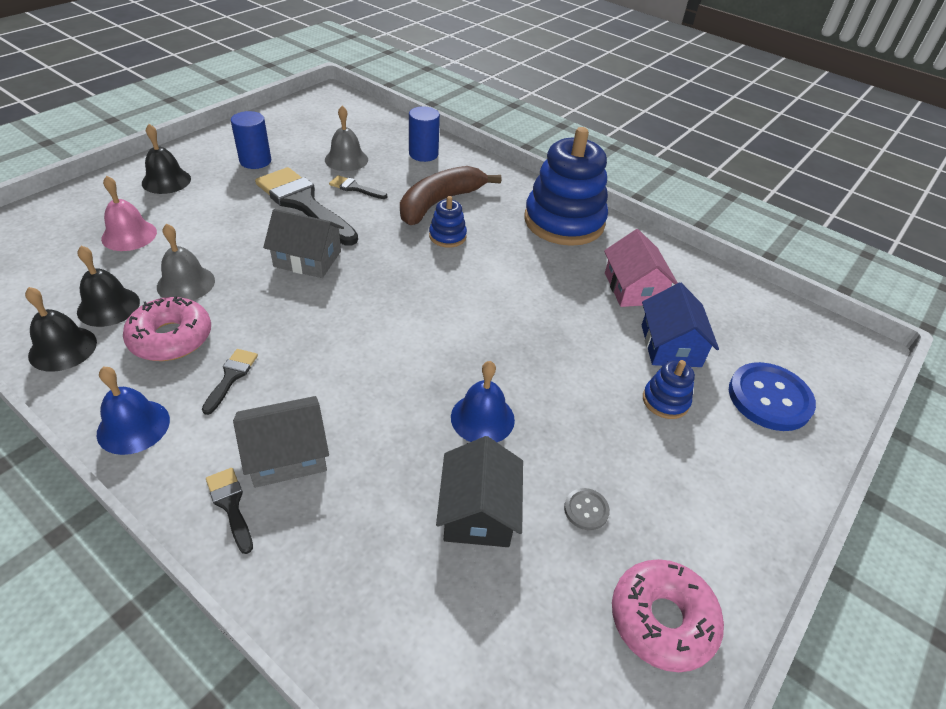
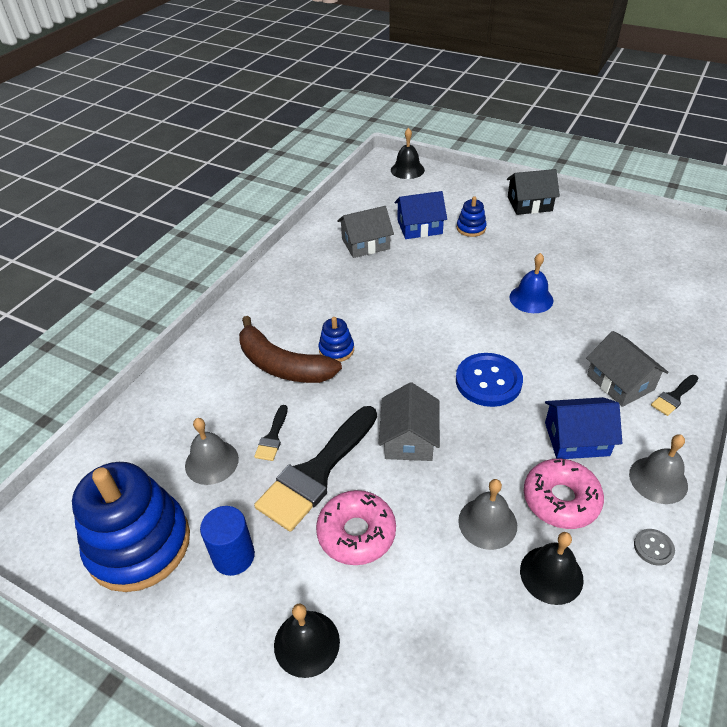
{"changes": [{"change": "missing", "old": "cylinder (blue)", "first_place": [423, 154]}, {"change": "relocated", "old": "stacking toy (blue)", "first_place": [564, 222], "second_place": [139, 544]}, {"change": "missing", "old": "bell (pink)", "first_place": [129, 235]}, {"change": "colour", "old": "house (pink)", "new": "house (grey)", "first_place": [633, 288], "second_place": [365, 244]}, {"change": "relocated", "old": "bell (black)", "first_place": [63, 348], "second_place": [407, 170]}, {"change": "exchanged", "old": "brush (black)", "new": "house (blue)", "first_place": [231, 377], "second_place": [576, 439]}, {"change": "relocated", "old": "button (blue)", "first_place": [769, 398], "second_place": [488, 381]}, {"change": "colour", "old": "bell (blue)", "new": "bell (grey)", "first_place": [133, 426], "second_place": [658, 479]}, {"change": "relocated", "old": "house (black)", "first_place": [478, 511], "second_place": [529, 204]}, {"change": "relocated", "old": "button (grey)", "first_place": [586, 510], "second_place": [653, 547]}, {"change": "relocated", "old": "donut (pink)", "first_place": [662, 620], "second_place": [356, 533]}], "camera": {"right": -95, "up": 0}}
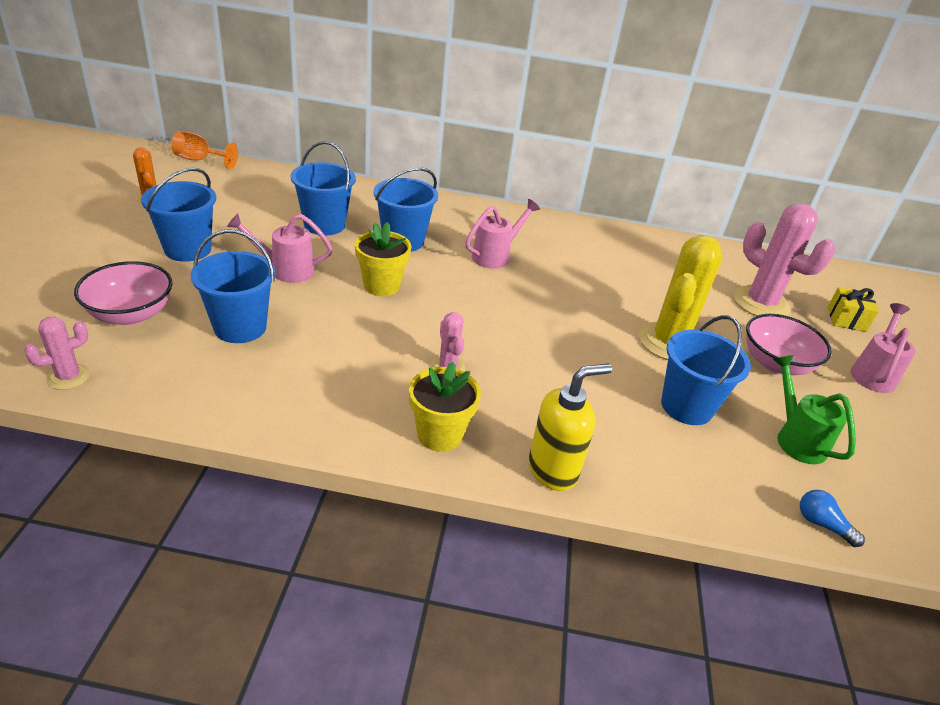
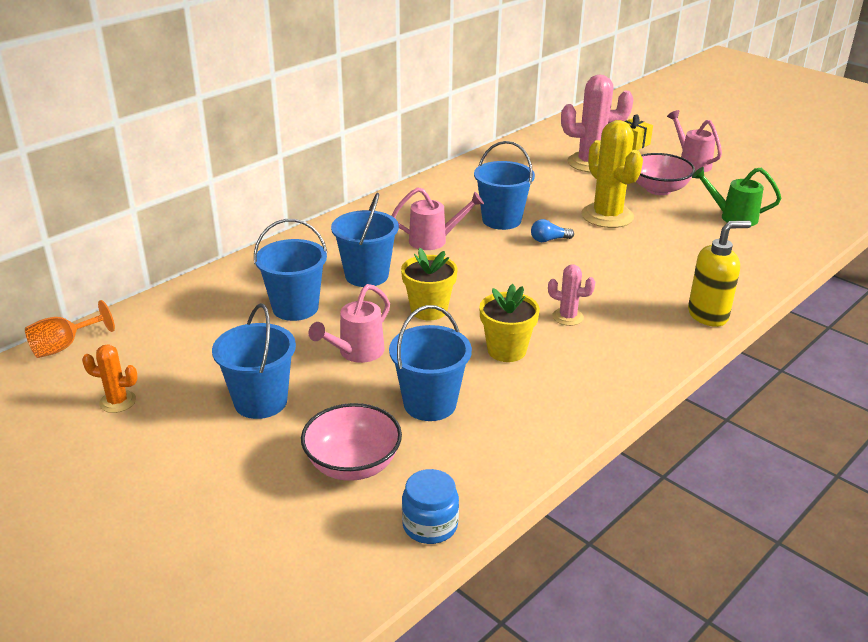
{"changes": [{"change": "spun", "old": "watering can (pink)", "first_place": [495, 256], "second_place": [434, 240], "degrees": 90}, {"change": "relocated", "old": "bucket (blue)", "first_place": [686, 406], "second_place": [501, 220]}, {"change": "exchanged", "old": "cactus (pink)", "new": "jar (blue)", "first_place": [68, 377], "second_place": [430, 525]}, {"change": "relocated", "old": "flower pot (yellow)", "first_place": [439, 434], "second_place": [506, 350]}, {"change": "spun", "old": "soap dispenser (yellow)", "first_place": [553, 470], "second_place": [708, 315], "degrees": 60}, {"change": "relocated", "old": "light bulb (blue)", "first_place": [822, 524], "second_place": [549, 240]}], "camera": {"right": -50, "up": -5}}
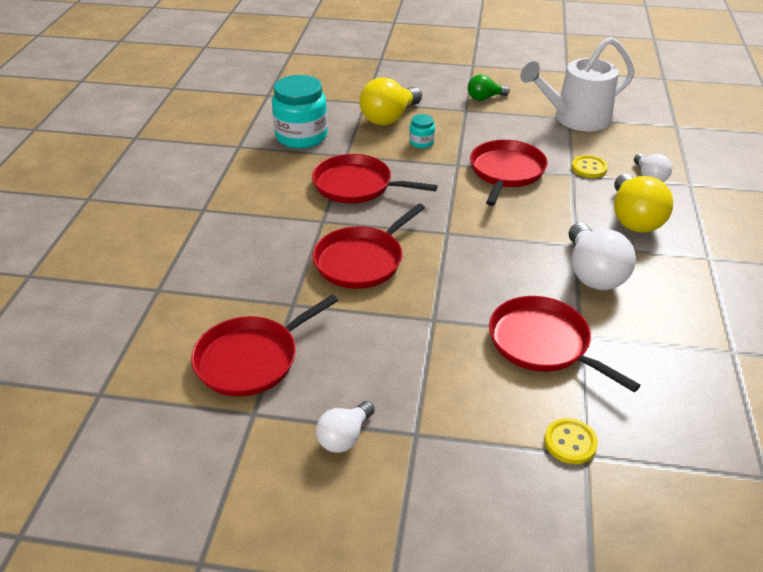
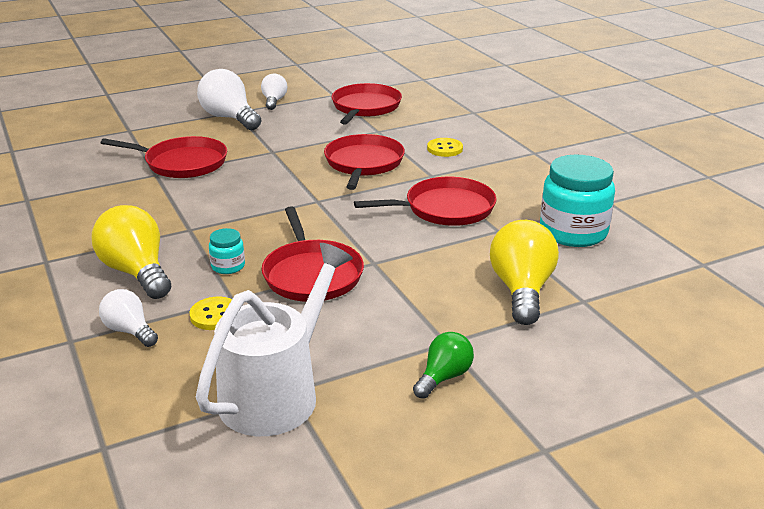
{"changes": [{"change": "relocated", "old": "jar (turquoise)", "first_place": [421, 142], "second_place": [228, 266]}, {"change": "relocated", "old": "light bulb (white)", "first_place": [593, 273], "second_place": [229, 118]}, {"change": "relocated", "old": "button (yellow)", "first_place": [570, 442], "second_place": [444, 149]}], "camera": {"right": 145, "up": -10}}
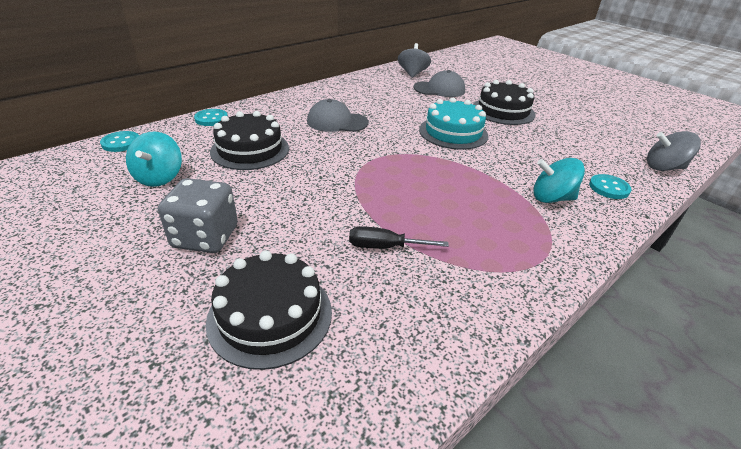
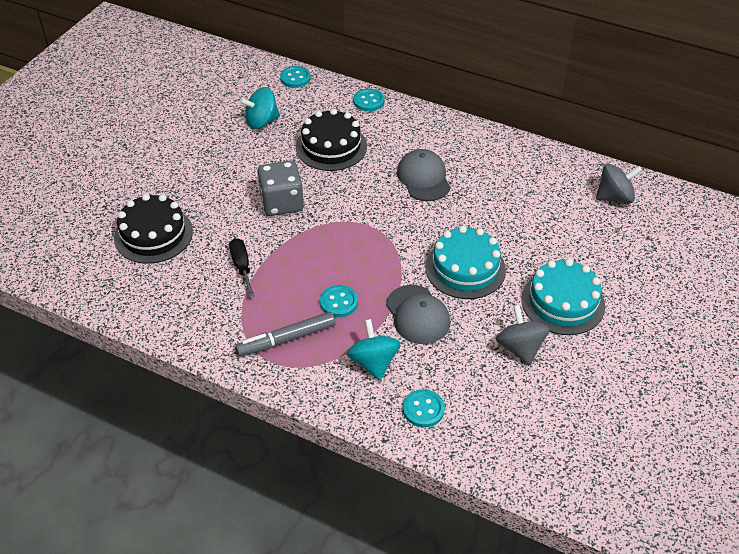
{"changes": [{"change": "relocated", "old": "cap (grey)", "first_place": [439, 89], "second_place": [417, 315]}, {"change": "colour", "old": "cake (black)", "new": "cake (turquoise)", "first_place": [503, 111], "second_place": [562, 302]}, {"change": "relocated", "old": "spinning top (grey)", "first_place": [664, 167], "second_place": [520, 348]}, {"change": "relocated", "old": "dice (grey)", "first_place": [205, 237], "second_place": [281, 203]}, {"change": "appeared", "new": "button (turquoise)", "second_place": [339, 302]}, {"change": "appeared", "new": "marker (grey)", "second_place": [286, 339]}], "camera": {"right": 70, "up": 10}}
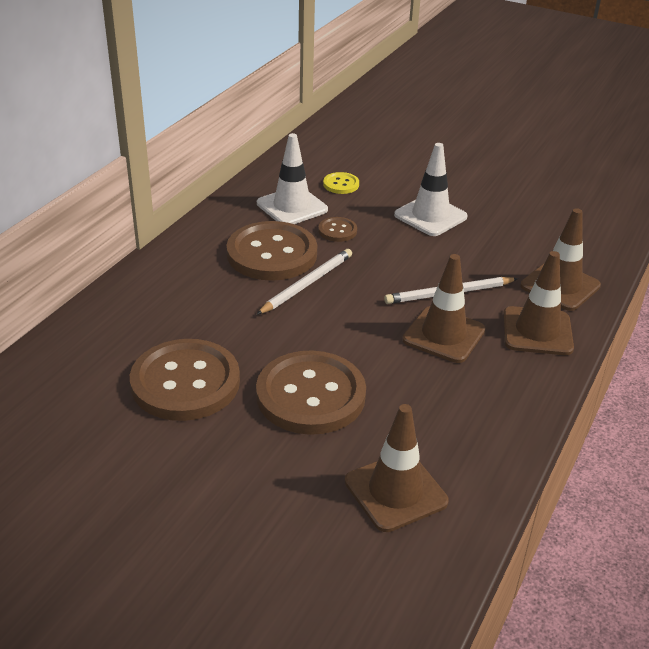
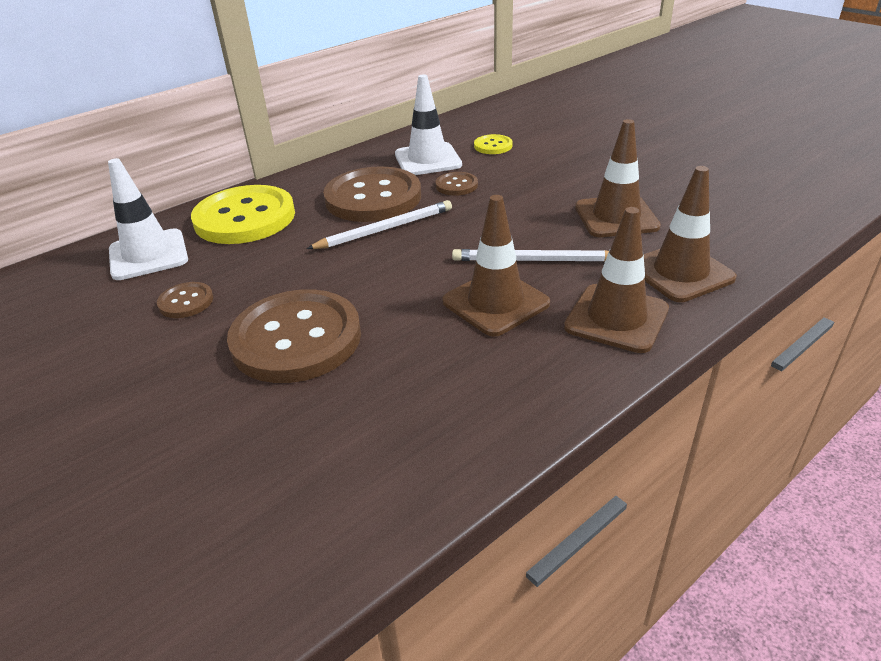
{"changes": [{"change": "relocated", "old": "traffic cone (white)", "first_place": [430, 216], "second_place": [148, 255]}, {"change": "size", "old": "button (brown)", "first_place": [185, 382], "second_place": [186, 302], "factor": 0.45}, {"change": "relocated", "old": "traffic cone (brown)", "first_place": [395, 491], "second_place": [616, 217]}, {"change": "appeared", "new": "button (yellow)", "second_place": [245, 218]}], "camera": {"right": 25, "up": 0}}
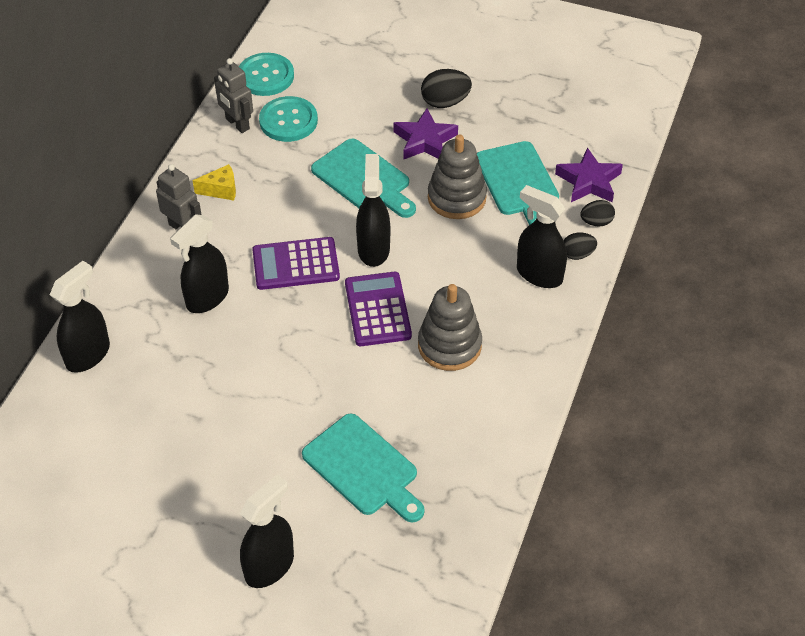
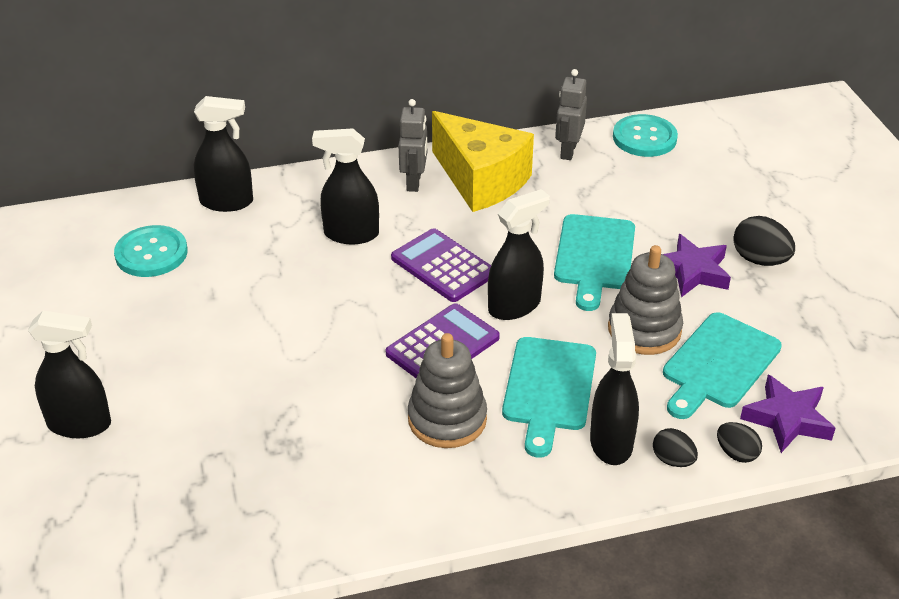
{"changes": [{"change": "relocated", "old": "button (turquoise)", "first_place": [288, 121], "second_place": [151, 253]}, {"change": "size", "old": "cheese (yellow)", "first_place": [221, 190], "second_place": [481, 180], "factor": 2.4}, {"change": "relocated", "old": "cutting board (turquoise)", "first_place": [363, 468], "second_place": [549, 389]}], "camera": {"right": 55, "up": -10}}
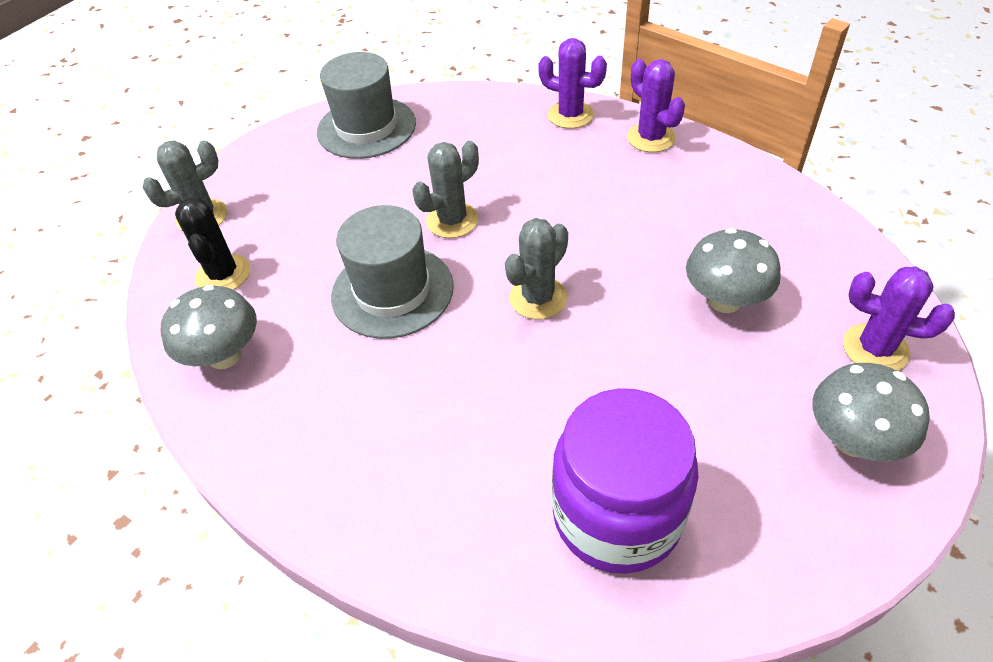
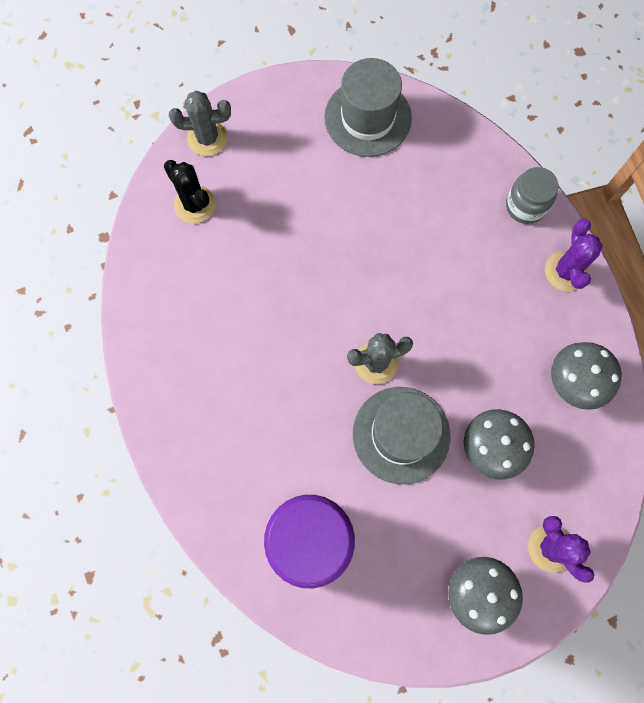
{"changes": [{"change": "exchanged", "old": "cactus (purple)", "new": "jar (grey)", "first_place": [570, 115], "second_place": [525, 206]}, {"change": "missing", "old": "cactus (grey)", "first_place": [452, 220]}, {"change": "spun", "old": "cactus (black)", "first_place": [223, 274], "second_place": [195, 204], "degrees": -60}, {"change": "relocated", "old": "hat (grey)", "first_place": [392, 291], "second_place": [401, 435]}, {"change": "relocated", "old": "mushroom (grey)", "first_place": [225, 355], "second_place": [574, 382]}], "camera": {"right": 30, "up": 25}}
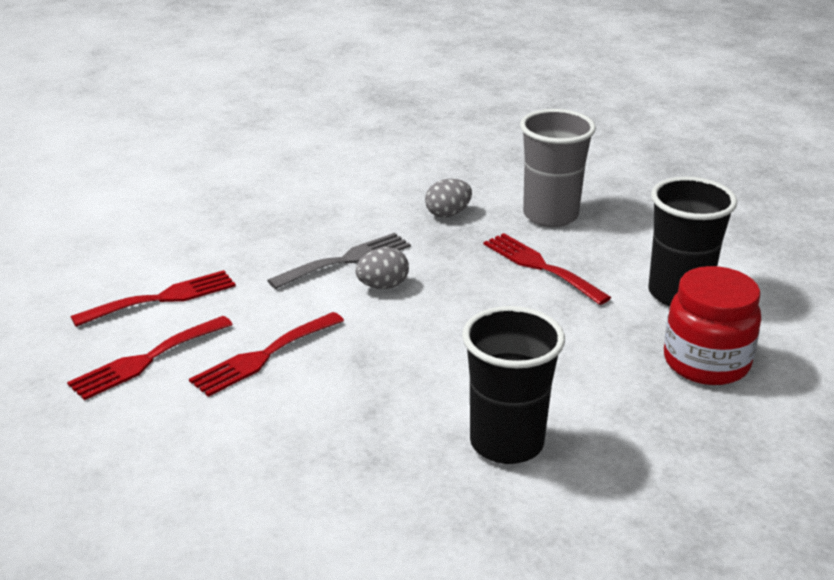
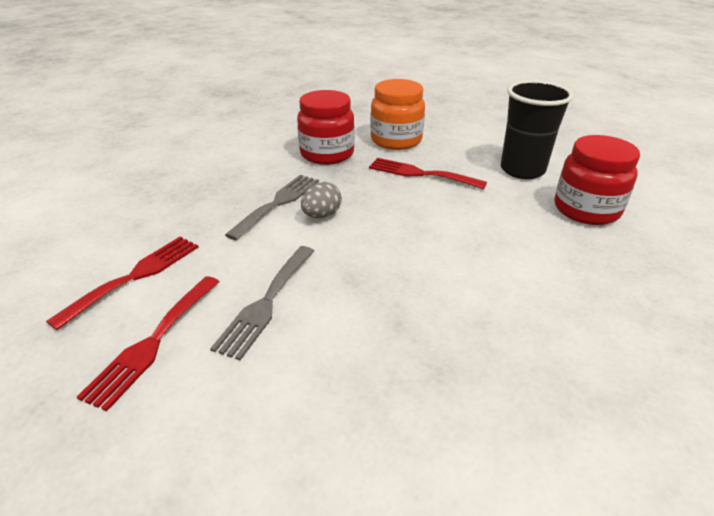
{"changes": [{"change": "exchanged", "old": "cup (grey)", "new": "jar (orange)", "first_place": [550, 215], "second_place": [396, 140]}, {"change": "exchanged", "old": "egg (grey)", "new": "jar (red)", "first_place": [448, 214], "second_place": [327, 154]}, {"change": "missing", "old": "cup (black)", "first_place": [506, 443]}, {"change": "colour", "old": "fork (red)", "new": "fork (grey)", "first_place": [263, 356], "second_place": [266, 303]}], "camera": {"right": -25, "up": 5}}
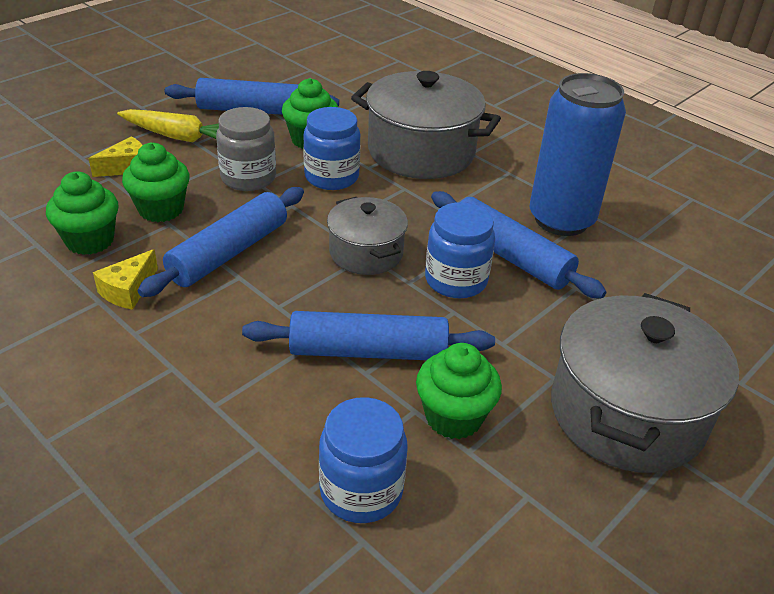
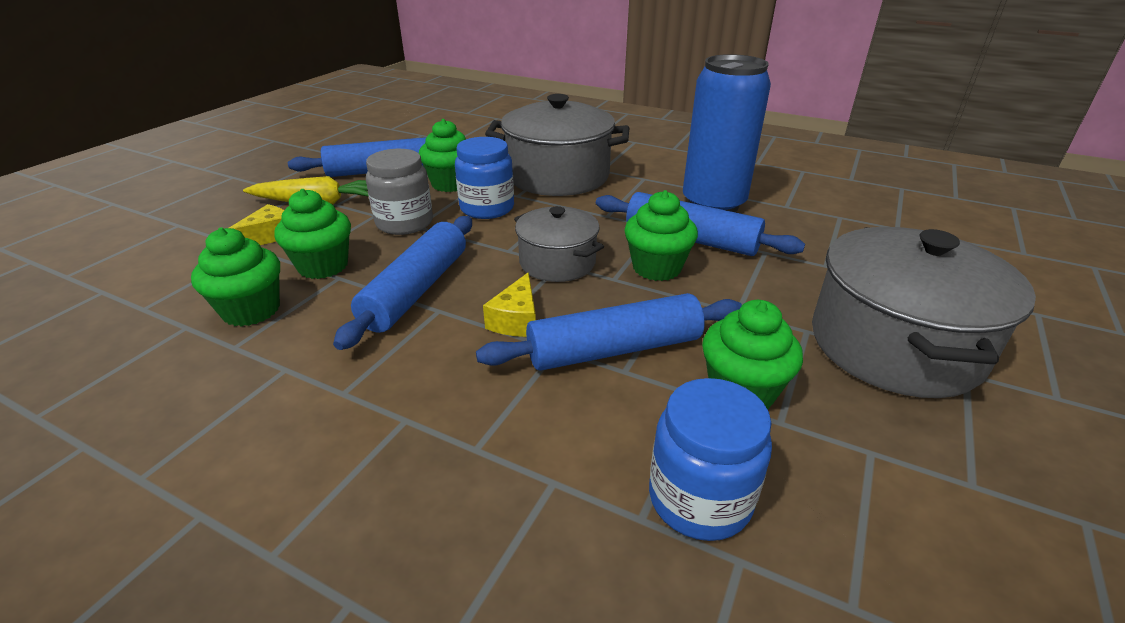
{"changes": [{"change": "exchanged", "old": "jar (blue)", "new": "cupcake (green)", "first_place": [456, 280], "second_place": [656, 268]}, {"change": "relocated", "old": "cheese (yellow)", "first_place": [128, 290], "second_place": [516, 320]}], "camera": {"right": -15, "up": -5}}
